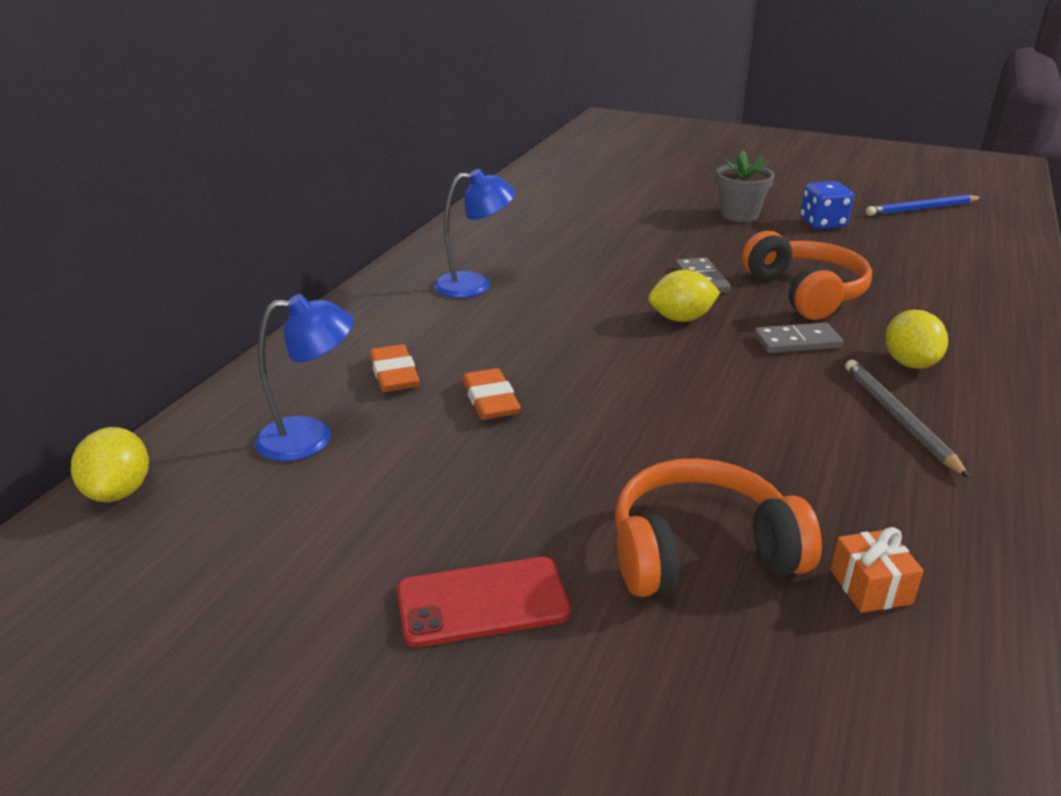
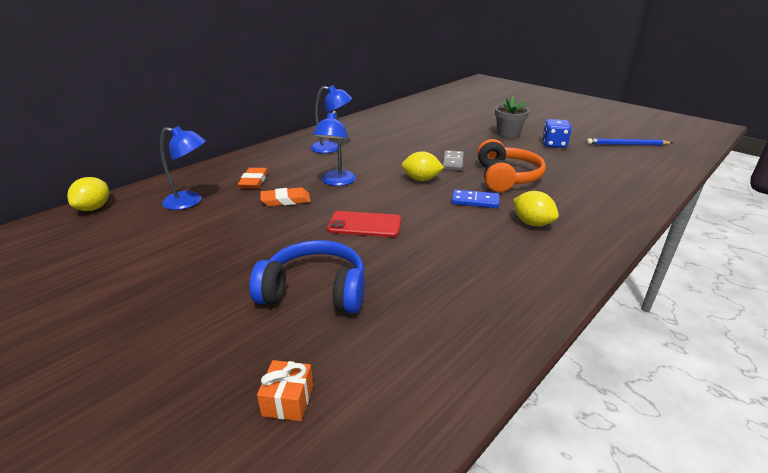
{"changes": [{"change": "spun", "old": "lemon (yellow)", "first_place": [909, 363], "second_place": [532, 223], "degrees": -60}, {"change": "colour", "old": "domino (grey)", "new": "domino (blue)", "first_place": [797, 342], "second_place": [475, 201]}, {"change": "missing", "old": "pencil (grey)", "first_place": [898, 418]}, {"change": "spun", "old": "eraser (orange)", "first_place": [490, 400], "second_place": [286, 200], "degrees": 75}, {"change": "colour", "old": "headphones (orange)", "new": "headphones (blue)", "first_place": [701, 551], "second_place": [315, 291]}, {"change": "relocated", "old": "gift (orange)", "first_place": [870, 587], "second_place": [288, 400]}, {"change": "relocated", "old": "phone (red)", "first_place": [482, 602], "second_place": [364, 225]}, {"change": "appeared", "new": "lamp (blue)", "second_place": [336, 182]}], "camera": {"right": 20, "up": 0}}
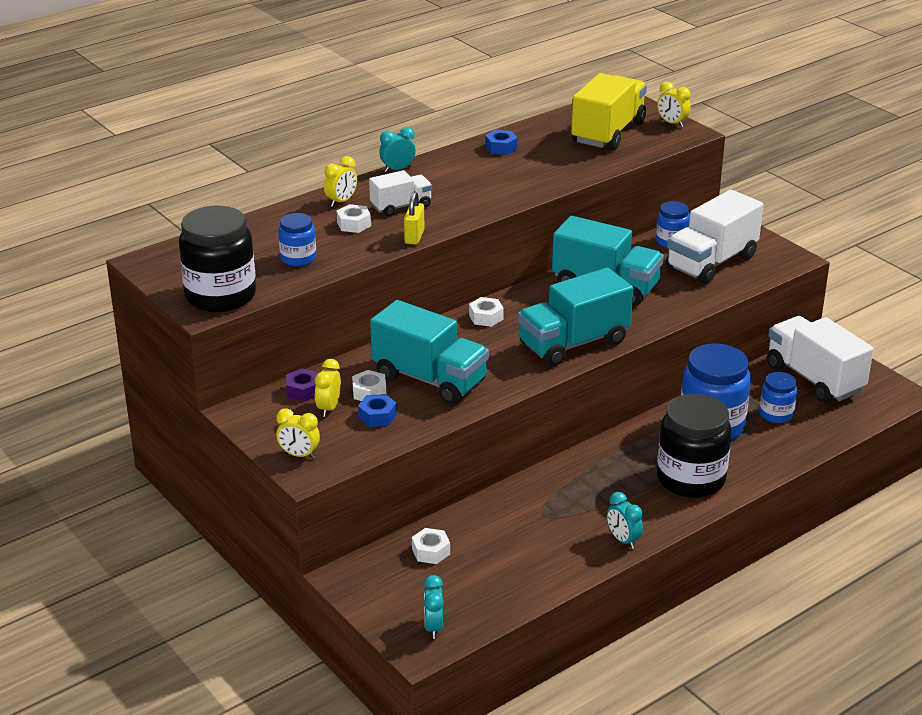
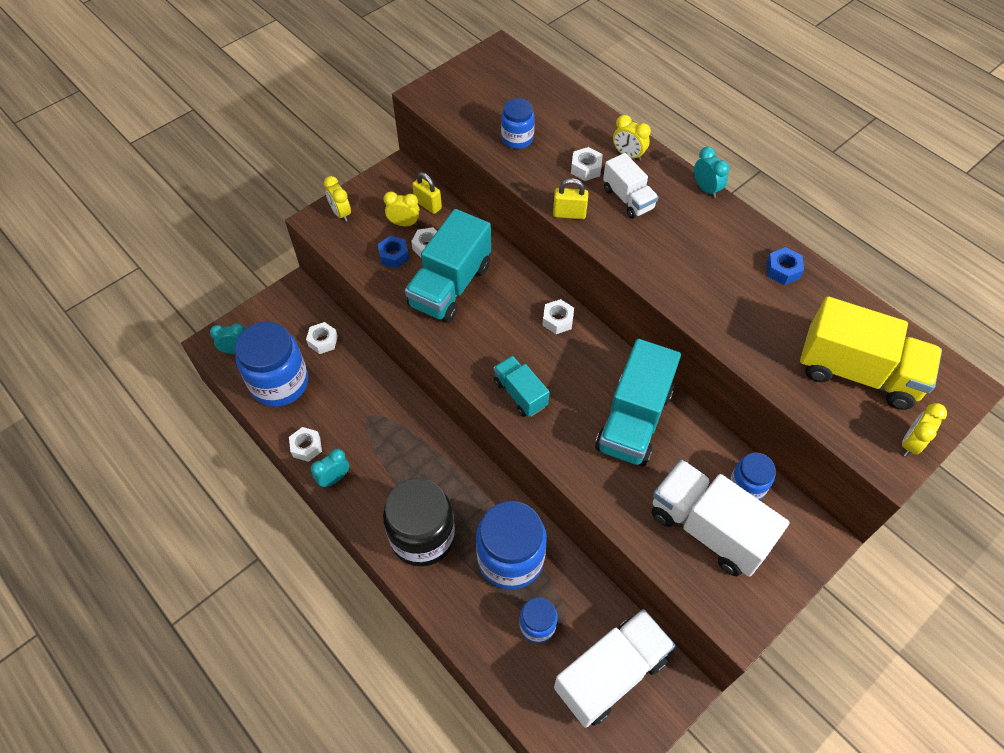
{"changes": [{"change": "missing", "old": "jar (black)", "first_place": [220, 296]}, {"change": "size", "old": "truck (turquoise)", "first_place": [573, 343], "second_place": [520, 394], "factor": 0.56}, {"change": "exchanged", "old": "nut (purple)", "new": "padlock (yellow)", "first_place": [303, 391], "second_place": [428, 205]}, {"change": "spun", "old": "clock (yellow)", "first_place": [299, 455], "second_place": [341, 213], "degrees": -45}, {"change": "appeared", "new": "jar (blue)", "second_place": [279, 383]}, {"change": "appeared", "new": "nut (white)", "second_place": [306, 447]}], "camera": {"right": 85, "up": 25}}
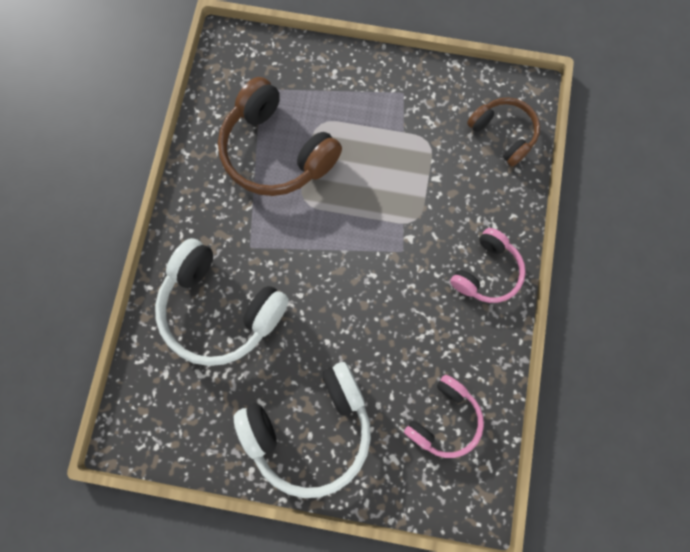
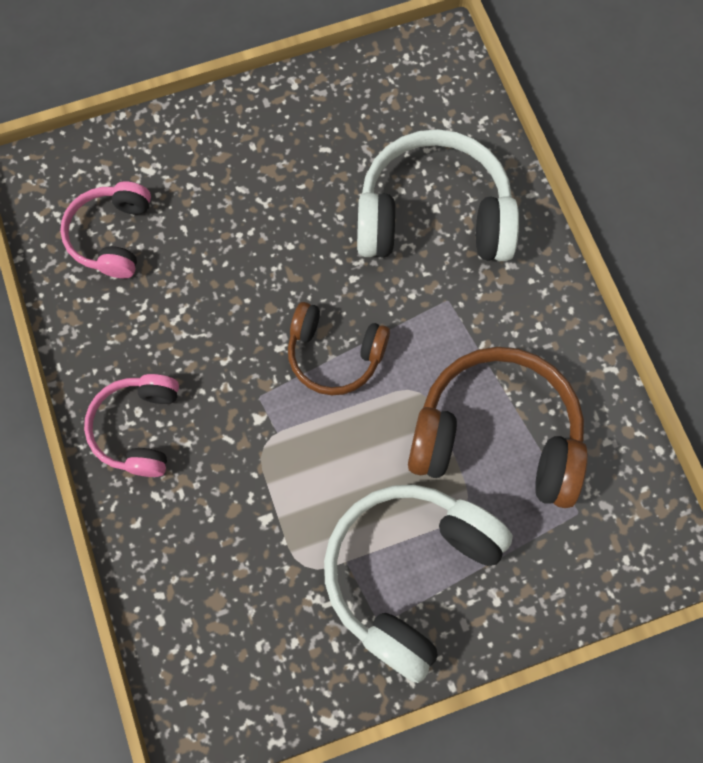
{"changes": [{"change": "relocated", "old": "headphones (brown)", "first_place": [503, 134], "second_place": [334, 354]}, {"change": "relocated", "old": "headphones (white)", "first_place": [310, 429], "second_place": [409, 573]}], "camera": {"right": 150, "up": -5}}
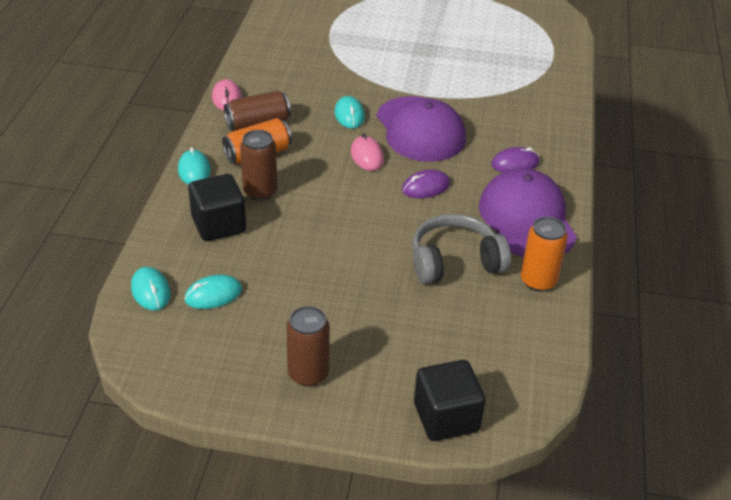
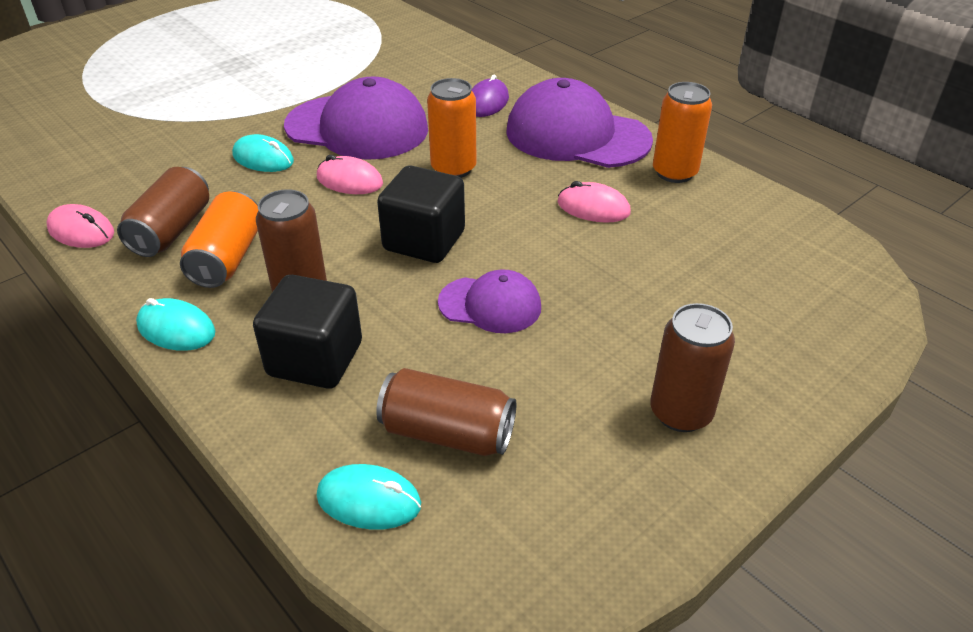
{"changes": [{"change": "exchanged", "old": "mouse (purple)", "new": "can (orange)", "first_place": [425, 187], "second_place": [453, 168]}, {"change": "exchanged", "old": "headphones (grey)", "new": "mouse (pink)", "first_place": [455, 262], "second_place": [593, 208]}, {"change": "exchanged", "old": "mouse (turquoise)", "new": "can (brown)", "first_place": [213, 295], "second_place": [447, 433]}, {"change": "relocated", "old": "cube (black)", "first_place": [446, 417], "second_place": [424, 241]}, {"change": "appeared", "new": "cap (purple)", "second_place": [490, 305]}], "camera": {"right": -50, "up": 0}}
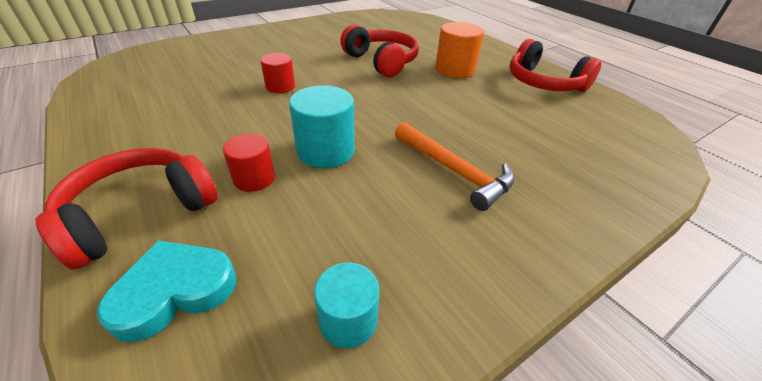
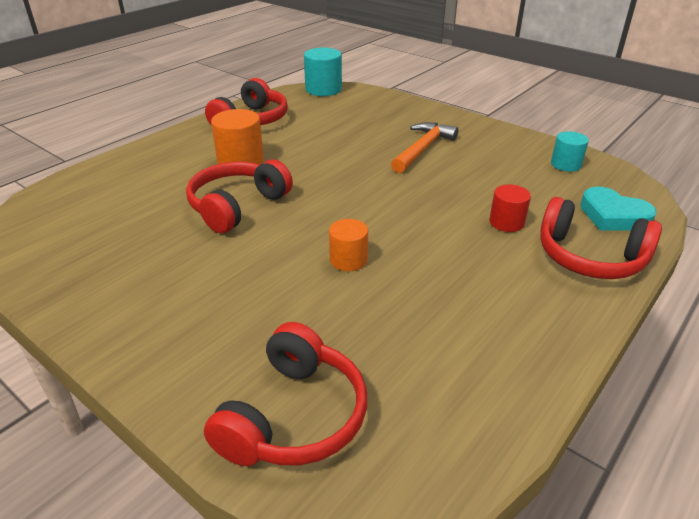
{"changes": [{"change": "colour", "old": "cylinder (red)", "new": "cylinder (orange)", "first_place": [280, 86], "second_place": [348, 260]}, {"change": "relocated", "old": "cylinder (turquoise)", "first_place": [325, 151], "second_place": [323, 89]}, {"change": "appeared", "new": "headphones (red)", "second_place": [293, 416]}], "camera": {"right": -105, "up": -5}}
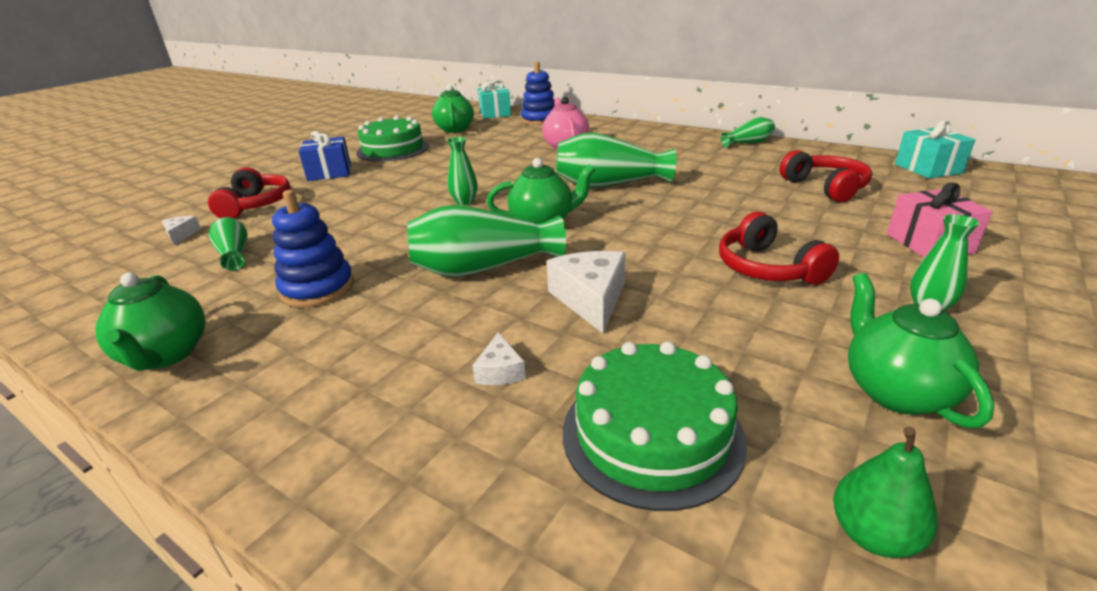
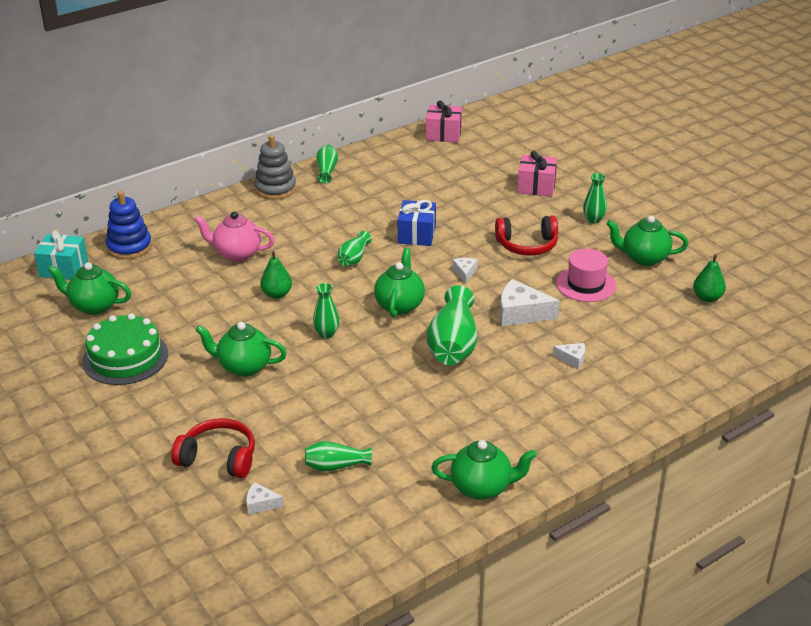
{"changes": [{"change": "colour", "old": "gift (turquoise)", "new": "gift (pink)", "first_place": [928, 169], "second_place": [443, 134]}, {"change": "relocated", "old": "gift (blue)", "first_place": [329, 173], "second_place": [417, 234]}, {"change": "size", "old": "vase (green)", "first_place": [609, 184], "second_place": [354, 258], "factor": 0.54}, {"change": "missing", "old": "headphones (red)", "first_place": [825, 187]}, {"change": "missing", "old": "stacking toy (blue)", "first_place": [317, 288]}, {"change": "missing", "old": "cake (green)", "first_place": [652, 434]}, {"change": "appeared", "new": "stacking toy (grey)", "second_place": [275, 189]}, {"change": "appeared", "new": "hat (pink)", "second_place": [586, 284]}, {"change": "appeared", "new": "pear (green)", "second_place": [277, 294]}, {"change": "appeared", "new": "cheese (white)", "second_place": [464, 272]}, {"change": "appeared", "new": "teapot (green)", "second_place": [244, 367]}], "camera": {"right": -70, "up": 5}}
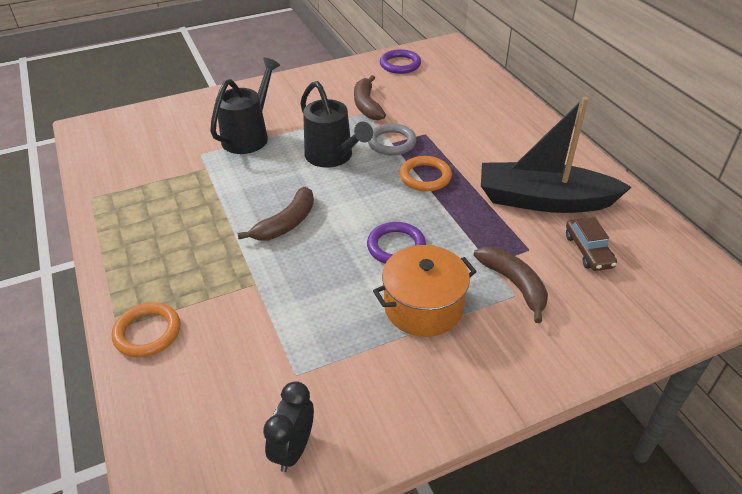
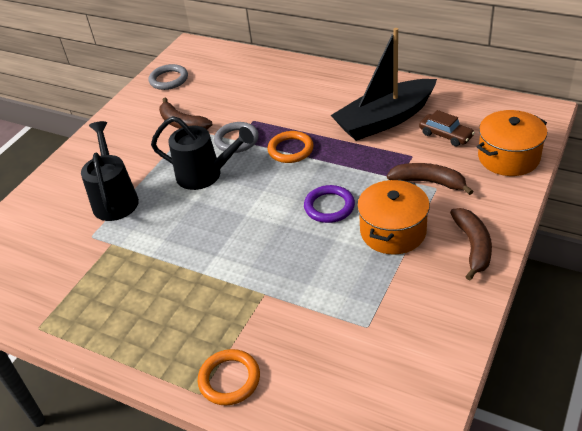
{"changes": [{"change": "colour", "old": "ring (purple)", "new": "ring (grey)", "first_place": [400, 64], "second_place": [169, 79]}, {"change": "relocated", "old": "banana (brown)", "first_place": [286, 223], "second_place": [473, 246]}, {"change": "missing", "old": "clock (black)", "first_place": [293, 449]}, {"change": "appeared", "new": "pot (orange)", "second_place": [508, 157]}], "camera": {"right": -35, "up": 0}}
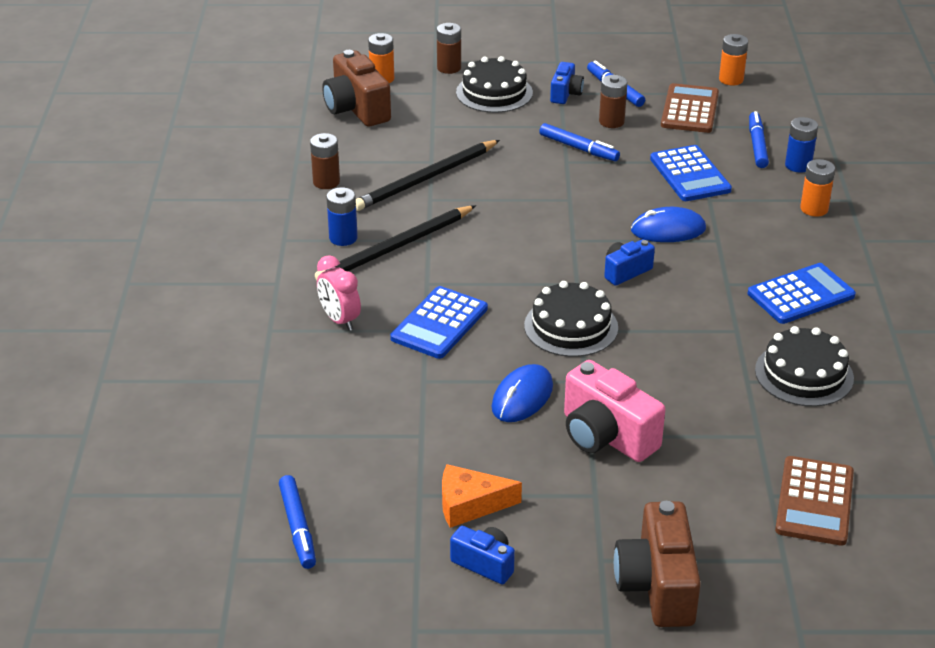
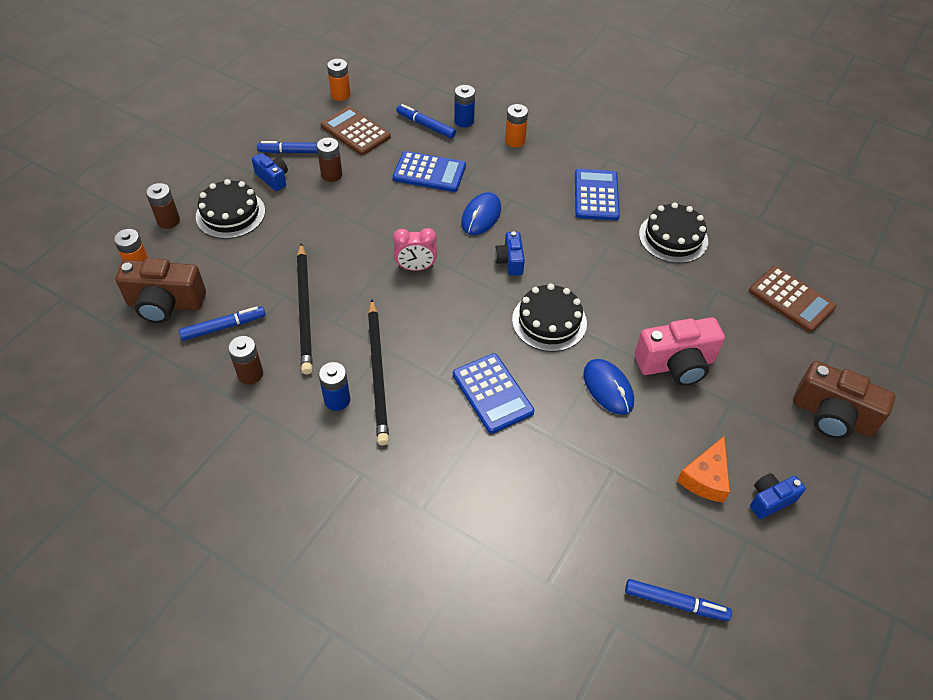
{"changes": [{"change": "relocated", "old": "marker (blue)", "first_place": [579, 148], "second_place": [223, 327]}, {"change": "relocated", "old": "clock (pink)", "first_place": [339, 320], "second_place": [416, 268]}], "camera": {"right": -60, "up": 15}}
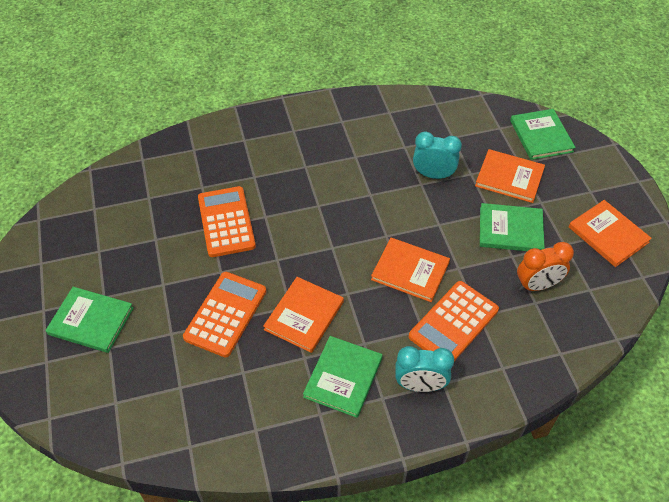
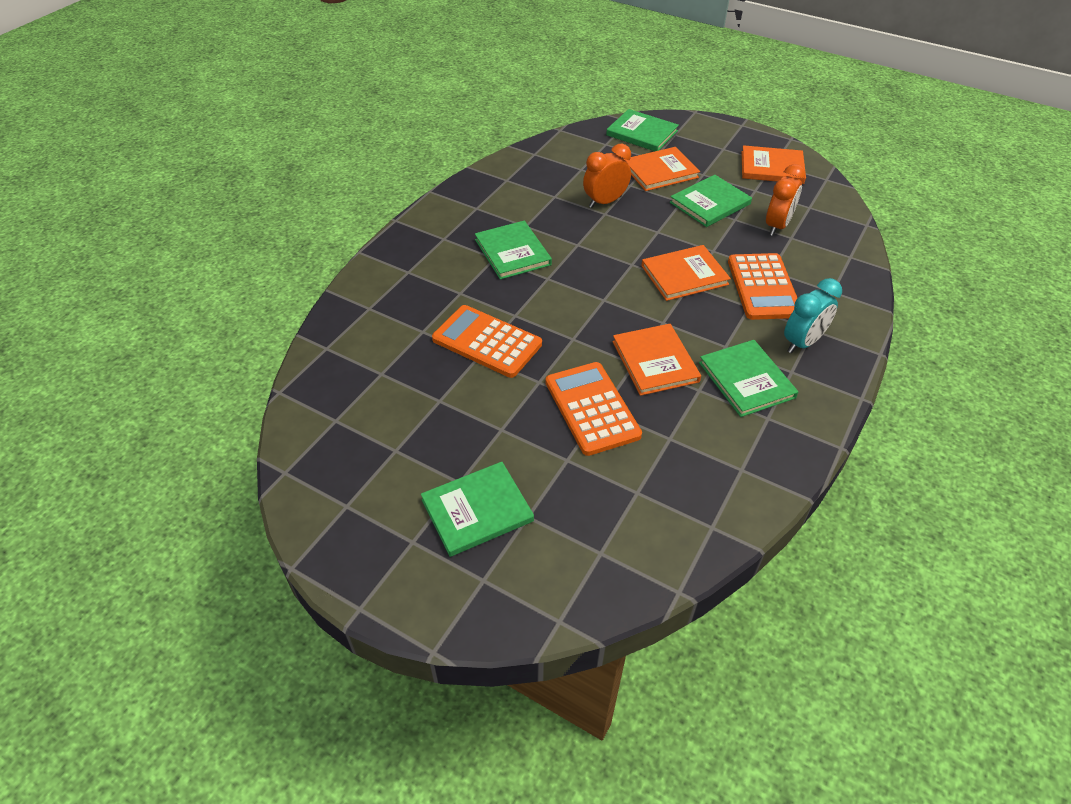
{"changes": [{"change": "colour", "old": "clock (turquoise)", "new": "clock (orange)", "first_place": [433, 175], "second_place": [605, 202]}, {"change": "appeared", "new": "book (green)", "second_place": [512, 252]}], "camera": {"right": -45, "up": -5}}
